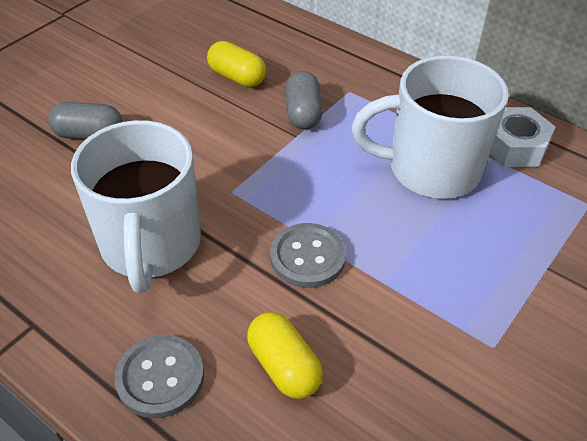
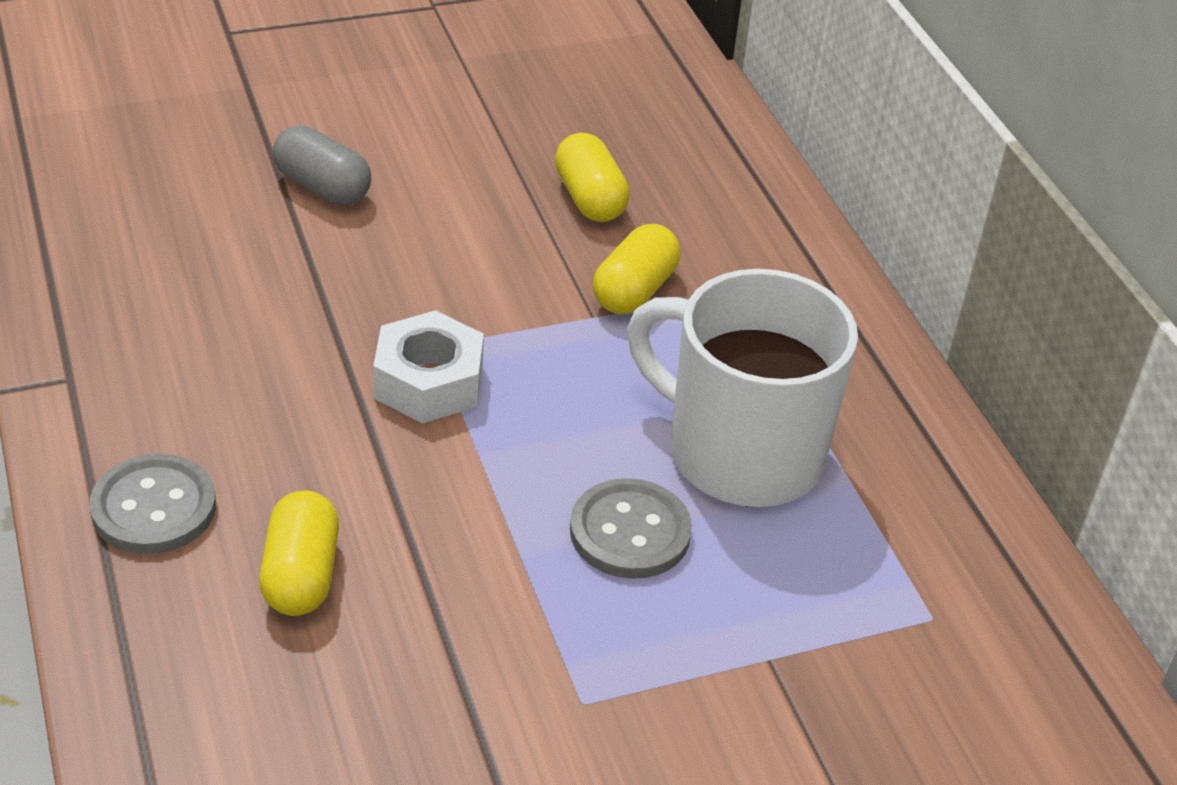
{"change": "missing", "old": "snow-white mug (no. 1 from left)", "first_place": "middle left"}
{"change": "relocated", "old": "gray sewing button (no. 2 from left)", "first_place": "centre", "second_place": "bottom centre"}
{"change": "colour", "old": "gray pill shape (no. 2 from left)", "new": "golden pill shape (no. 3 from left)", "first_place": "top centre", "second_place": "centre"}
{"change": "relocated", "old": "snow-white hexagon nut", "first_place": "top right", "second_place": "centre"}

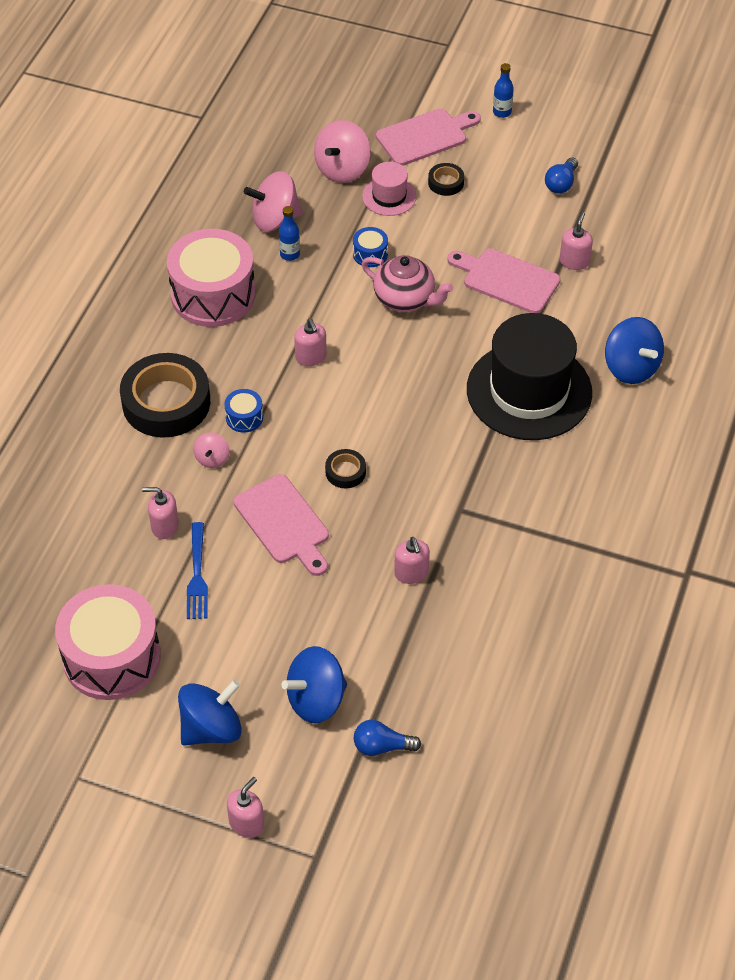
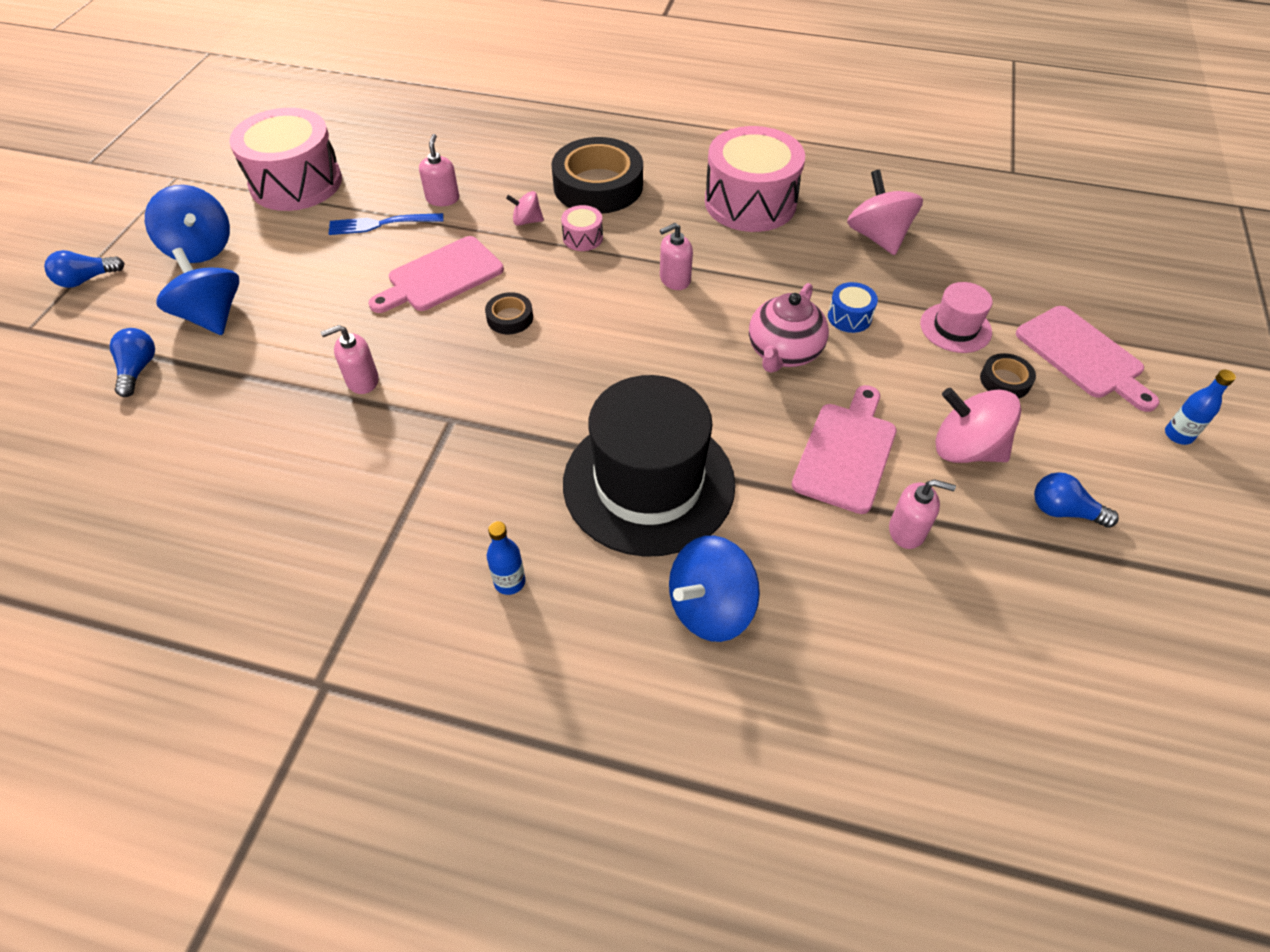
{"change": "colour", "old": "blue toy drum (no. 1 from left)", "new": "rosy toy drum (no. 2 from left)", "first_place": "middle left", "second_place": "top centre"}
{"change": "exchanged", "old": "rosy soap pump (no. 2 from left)", "new": "blue light bulb (no. 1 from left)", "first_place": "bottom centre", "second_place": "top left"}
{"change": "relocated", "old": "blue drink bottle (no. 1 from left)", "first_place": "top centre", "second_place": "centre"}
{"change": "relocated", "old": "rosy spinning top (no. 3 from left)", "first_place": "top centre", "second_place": "middle right"}

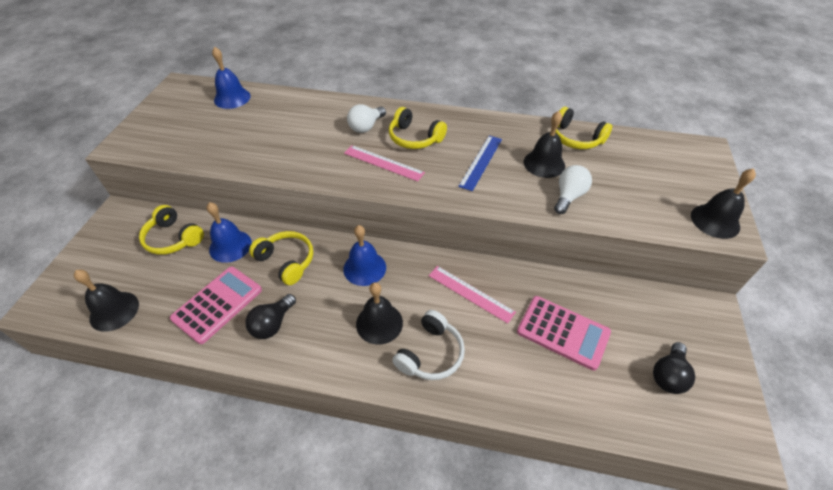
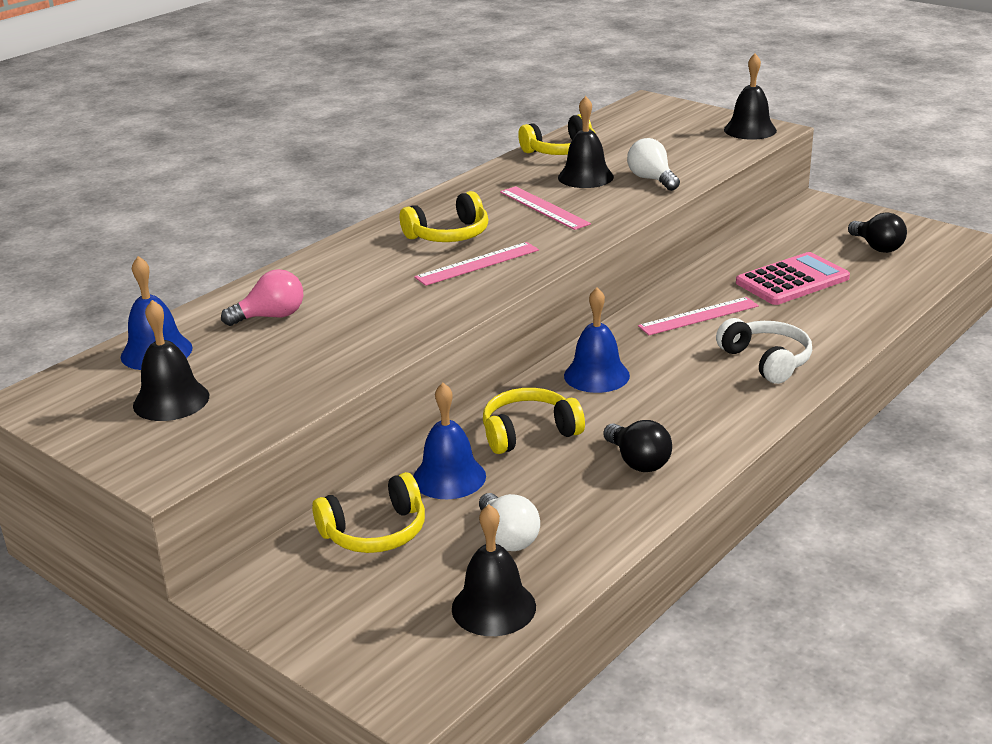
{"change": "missing", "old": "rosy calculator (no. 1 from left)", "first_place": "middle left"}
{"change": "relocated", "old": "snow-white light bulb (no. 1 from left)", "first_place": "top centre", "second_place": "bottom centre"}
{"change": "relocated", "old": "jet-black school bell (no. 2 from left in the first image)", "new": "jet-black school bell (no. 1 from left)", "first_place": "centre", "second_place": "middle left"}
{"change": "colour", "old": "blue measuring stick", "new": "rosy measuring stick (no. 2 from left)", "first_place": "top centre", "second_place": "top centre"}
{"change": "appeared", "new": "rosy light bulb", "second_place": "middle left"}

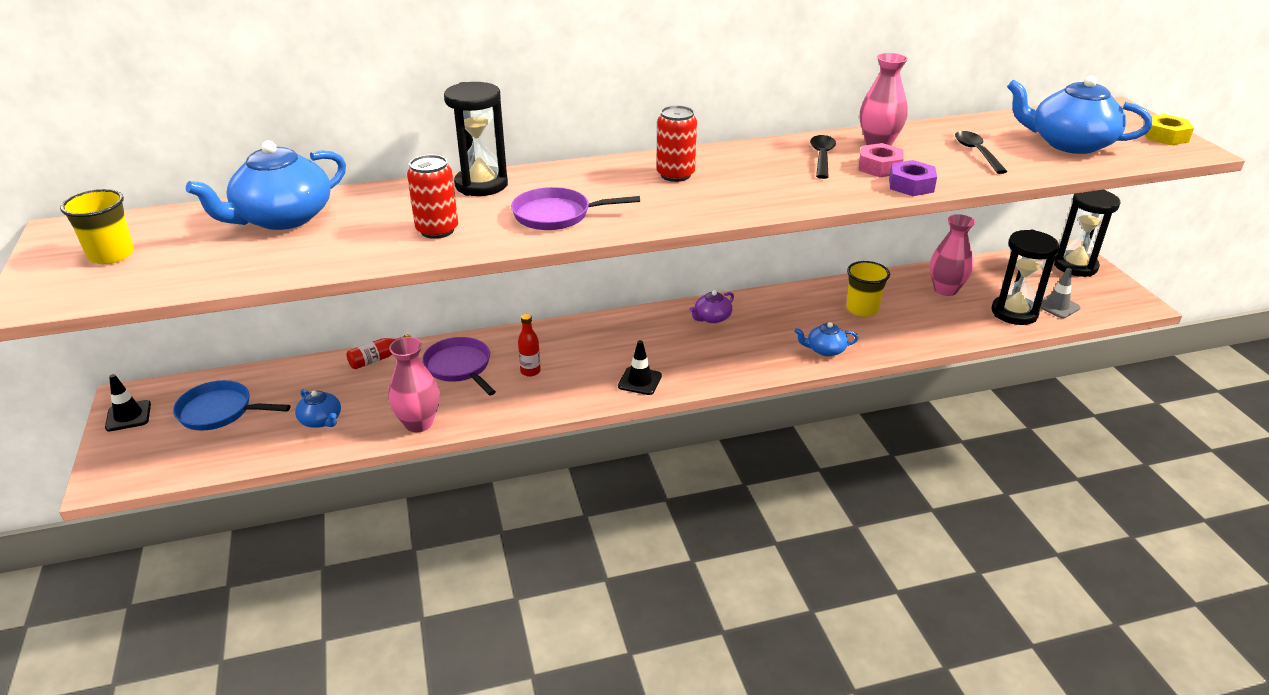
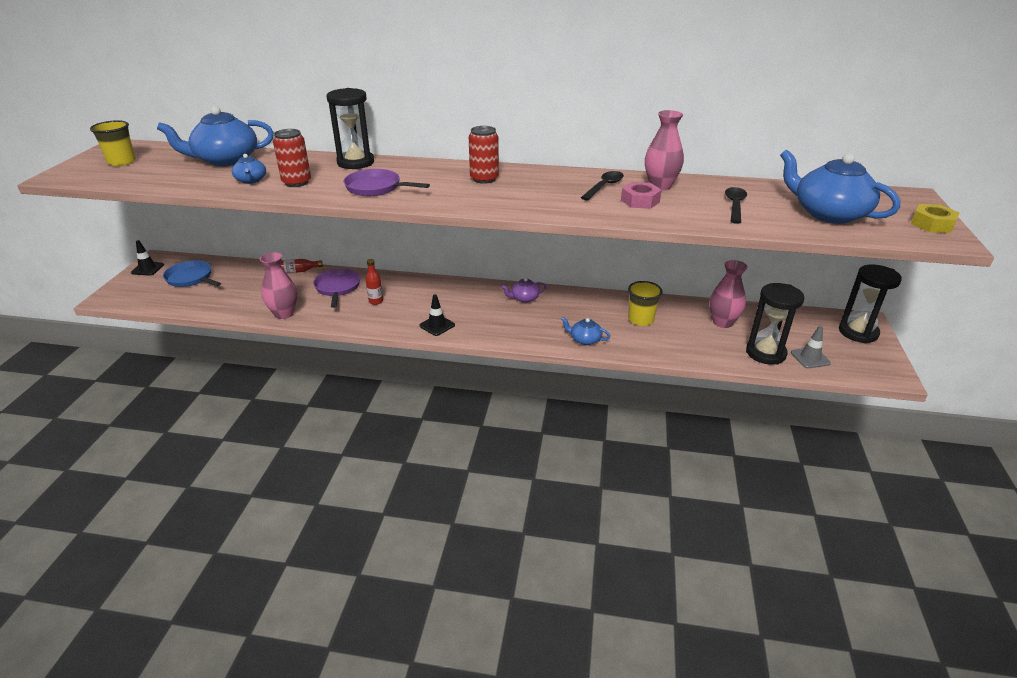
{"change": "relocated", "old": "blue teapot (no. 2 from left)", "first_place": "middle left", "second_place": "top left"}
{"change": "missing", "old": "purple hexagon nut", "first_place": "top right"}

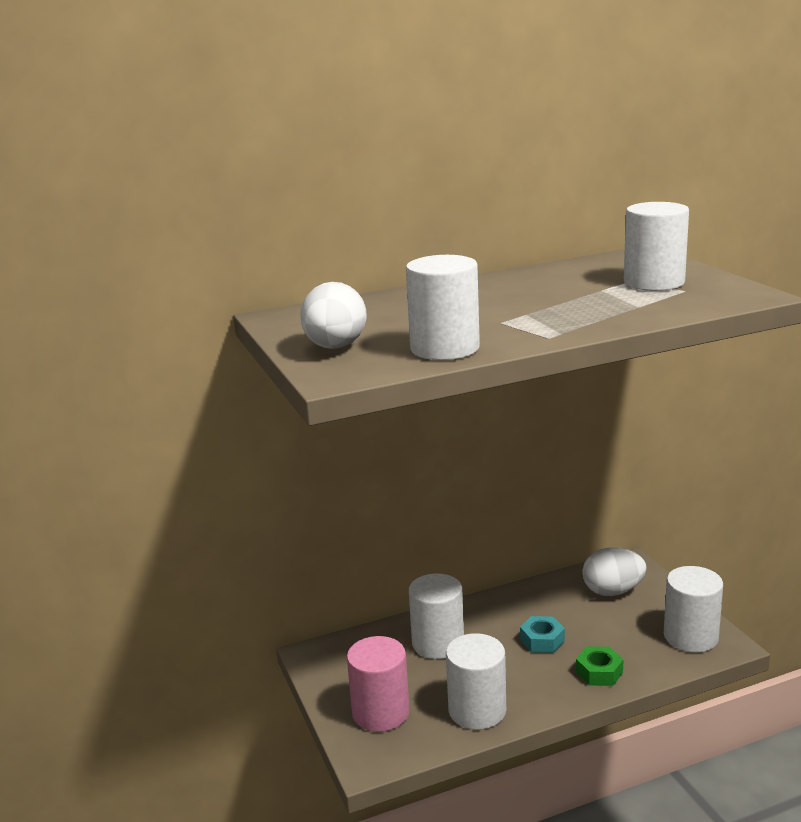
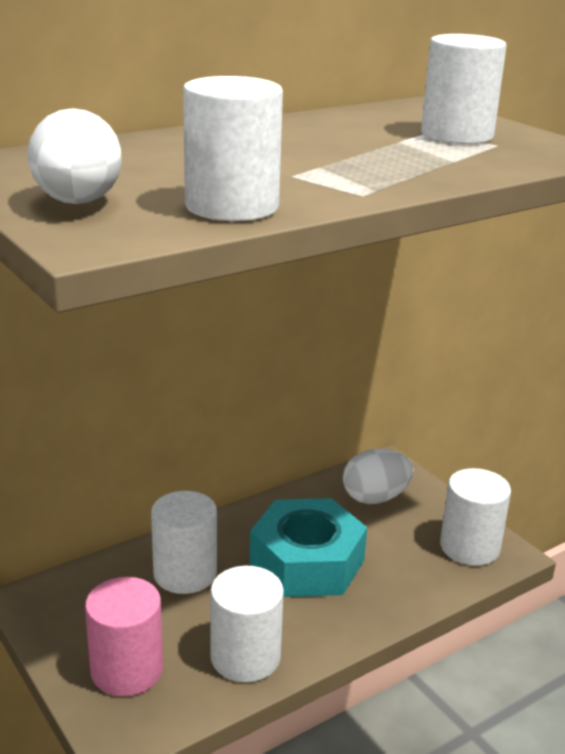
{"change": "size", "old": "teal hexagon nut", "first_place": "bottom right", "second_place": "bottom centre", "factor": 2.24}
{"change": "missing", "old": "green hexagon nut", "first_place": "bottom right"}

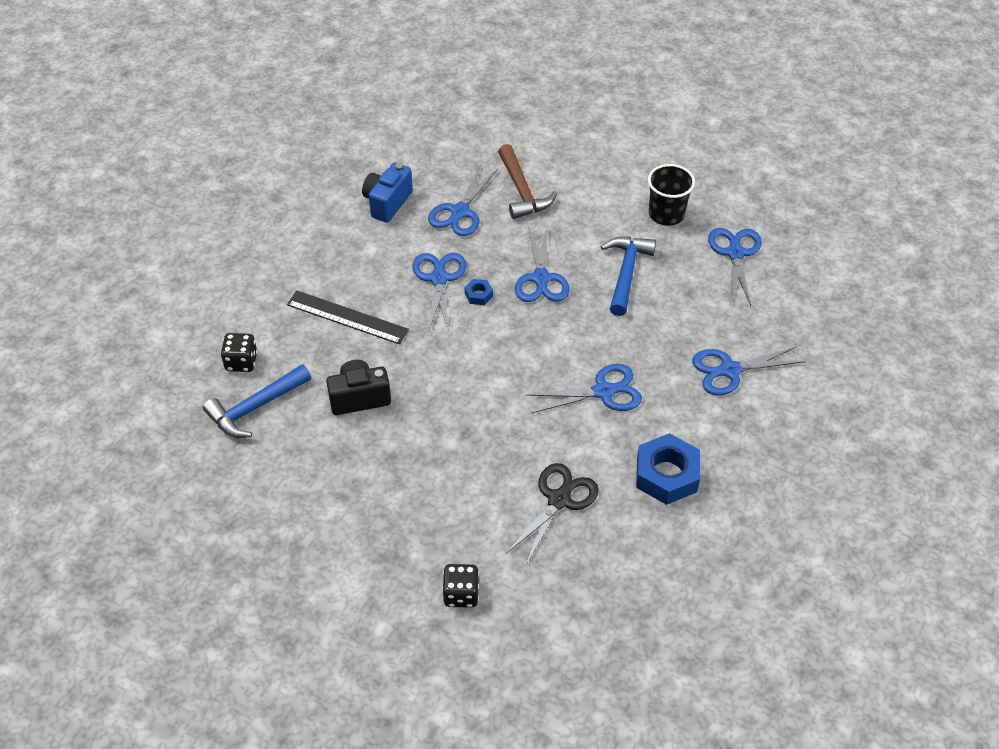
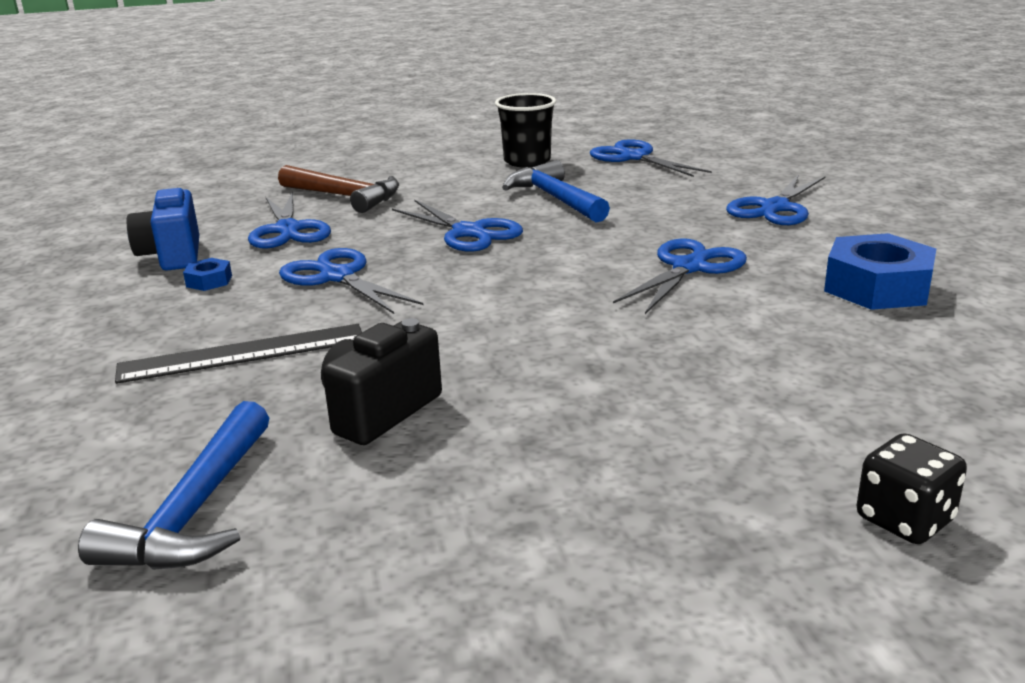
{"change": "missing", "old": "jet-black game die (no. 1 from left)", "first_place": "middle left"}
{"change": "relocated", "old": "blue hexagon nut (no. 1 from left)", "first_place": "centre", "second_place": "middle left"}
{"change": "missing", "old": "jet-black scissors", "first_place": "bottom centre"}

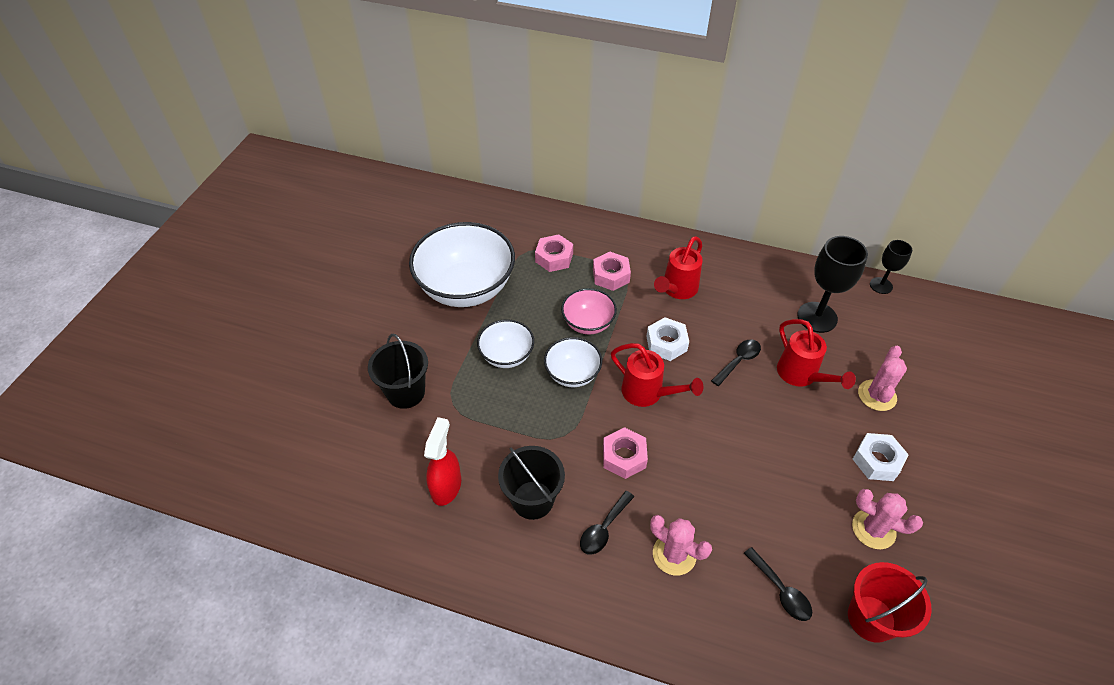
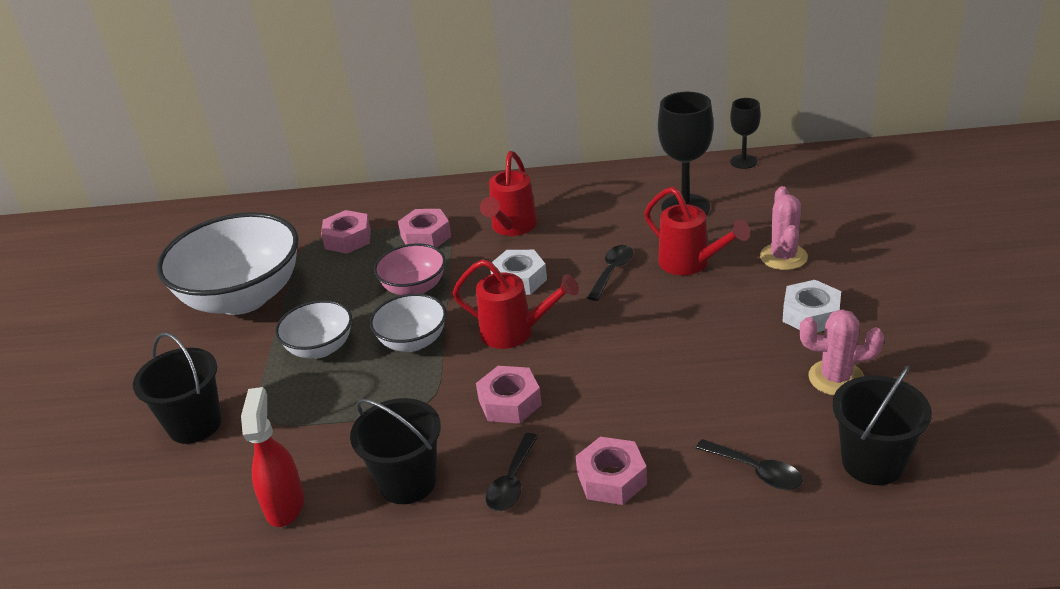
{"change": "exchanged", "old": "rosy saguaro cactus (no. 1 from left)", "new": "rosy hexagon nut (no. 4 from left)", "first_place": "bottom centre", "second_place": "bottom centre"}
{"change": "colour", "old": "red sand bucket", "new": "jet-black sand bucket (no. 3 from left)", "first_place": "bottom right", "second_place": "bottom right"}

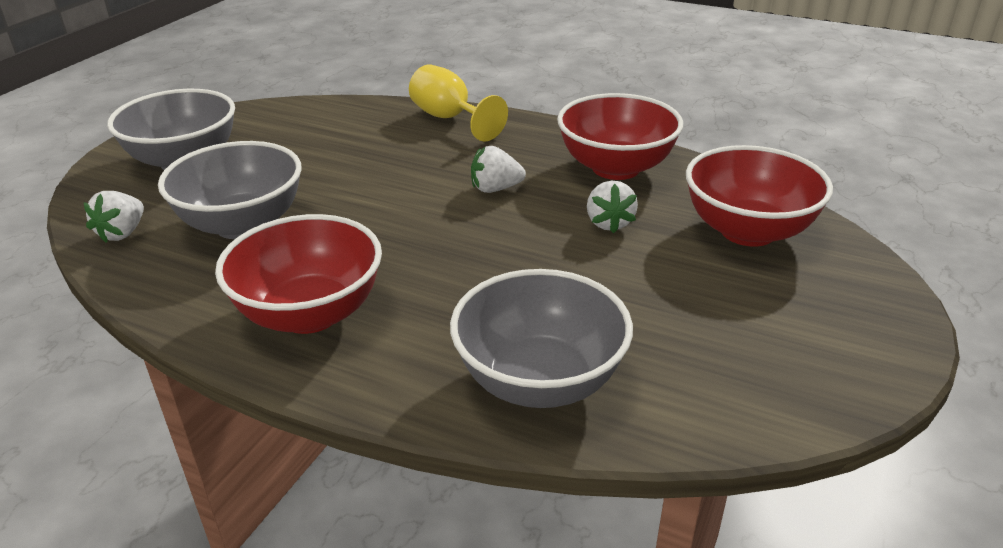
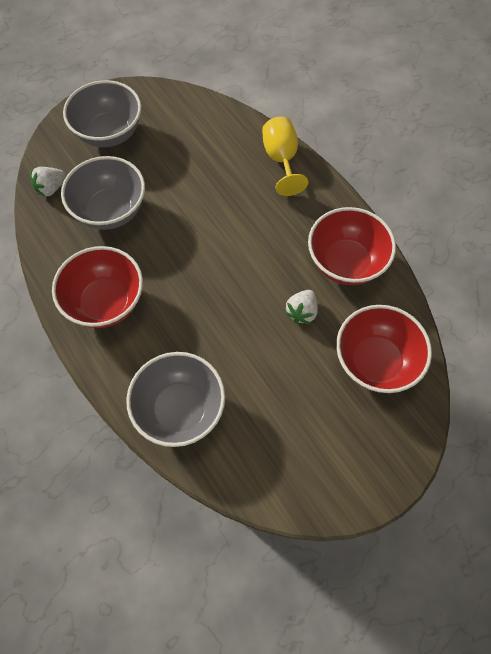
{"change": "missing", "old": "snow-white berry (no. 2 from left)", "first_place": "top centre"}

